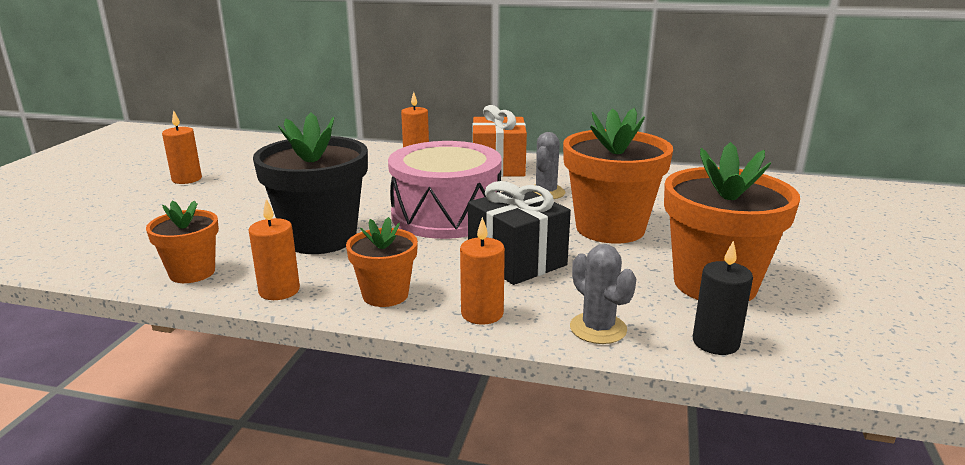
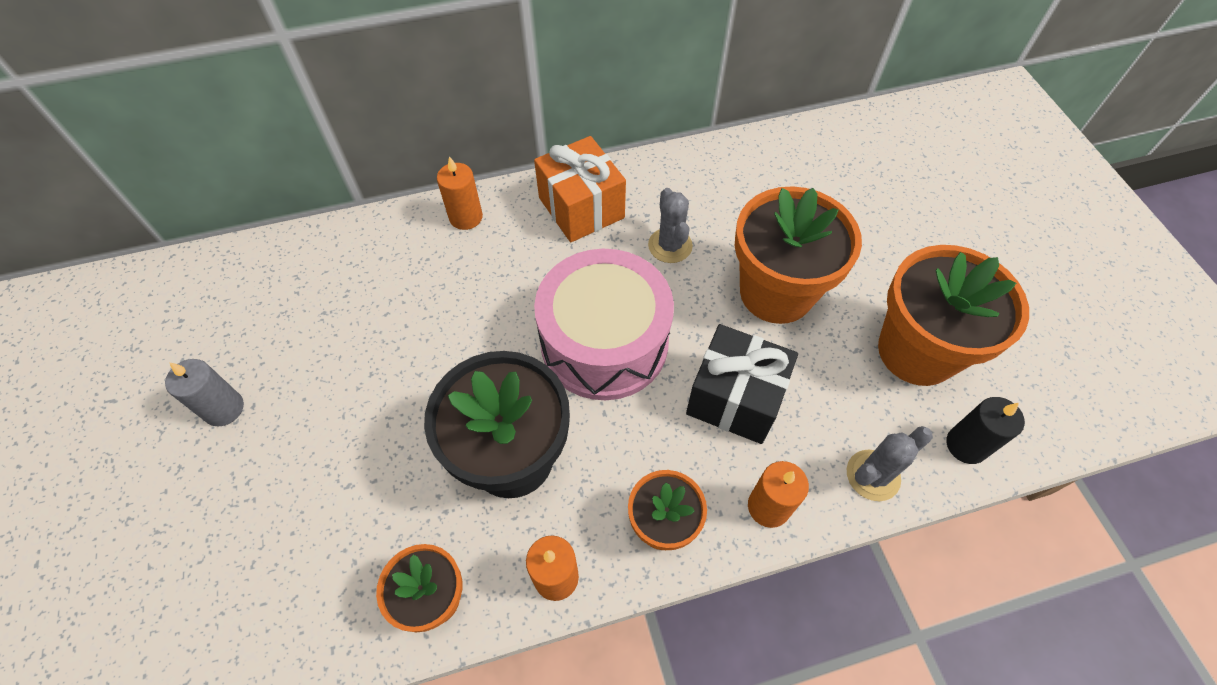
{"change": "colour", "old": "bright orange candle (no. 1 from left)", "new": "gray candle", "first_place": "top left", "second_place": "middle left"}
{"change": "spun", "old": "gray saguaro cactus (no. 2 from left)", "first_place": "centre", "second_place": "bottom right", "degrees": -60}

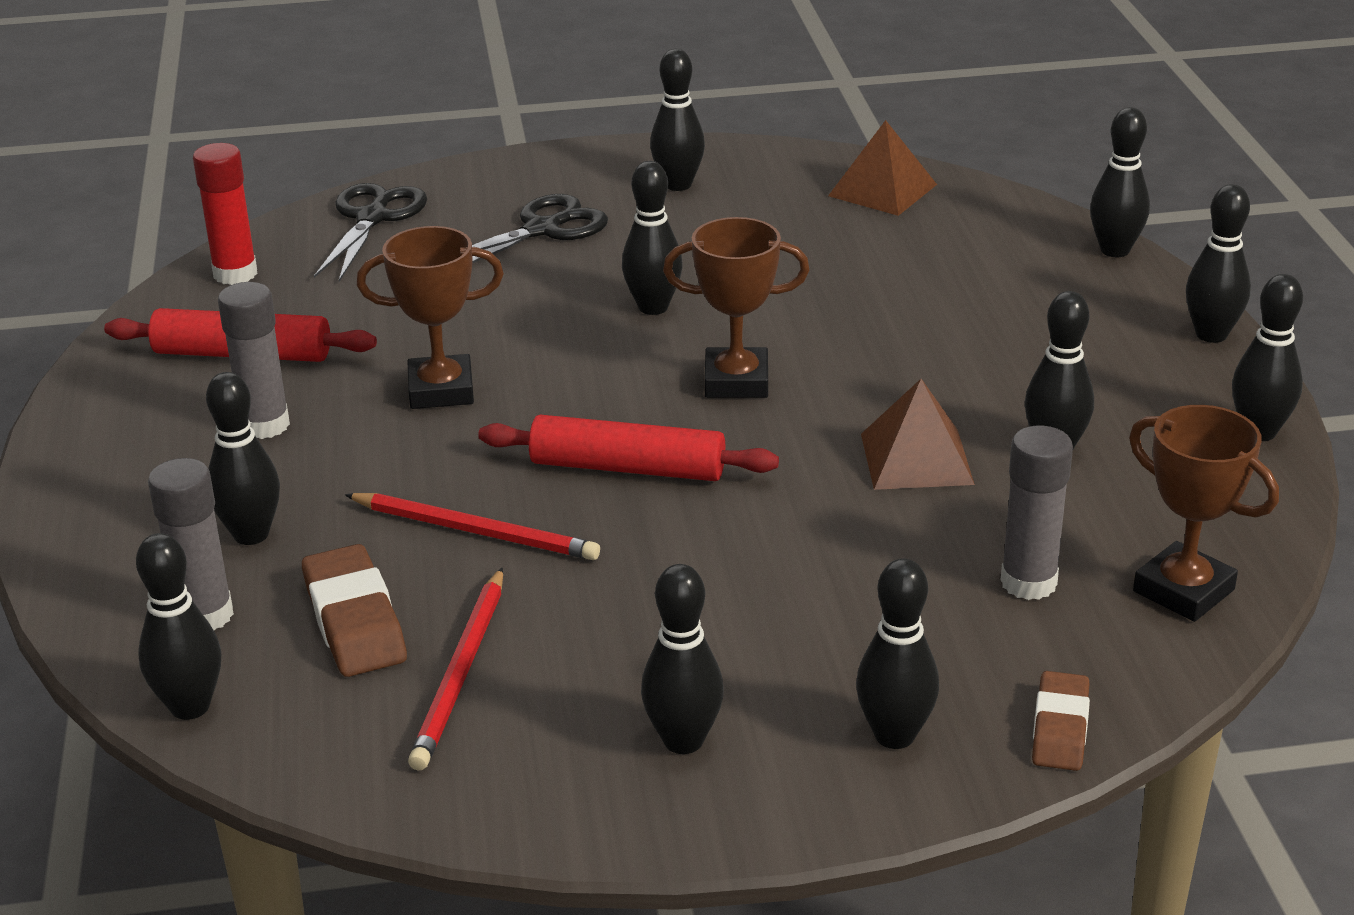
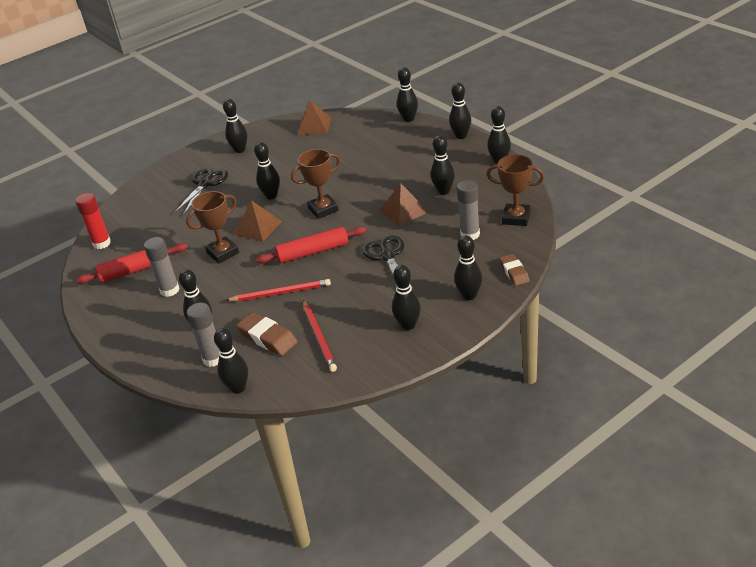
{"change": "relocated", "old": "jet-black scissors (no. 1 from left in the first image)", "new": "jet-black scissors (no. 2 from left)", "first_place": "top left", "second_place": "centre"}
{"change": "appeared", "new": "dark brown solid pyramid (no. 1 from left)", "second_place": "centre"}

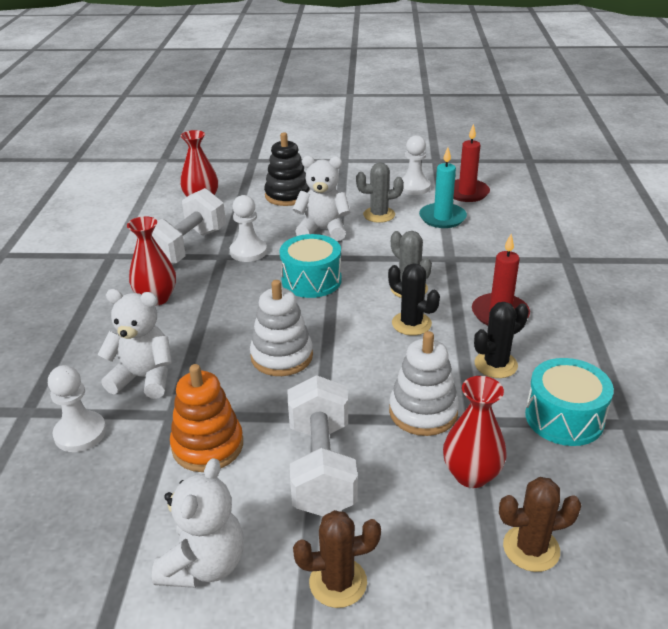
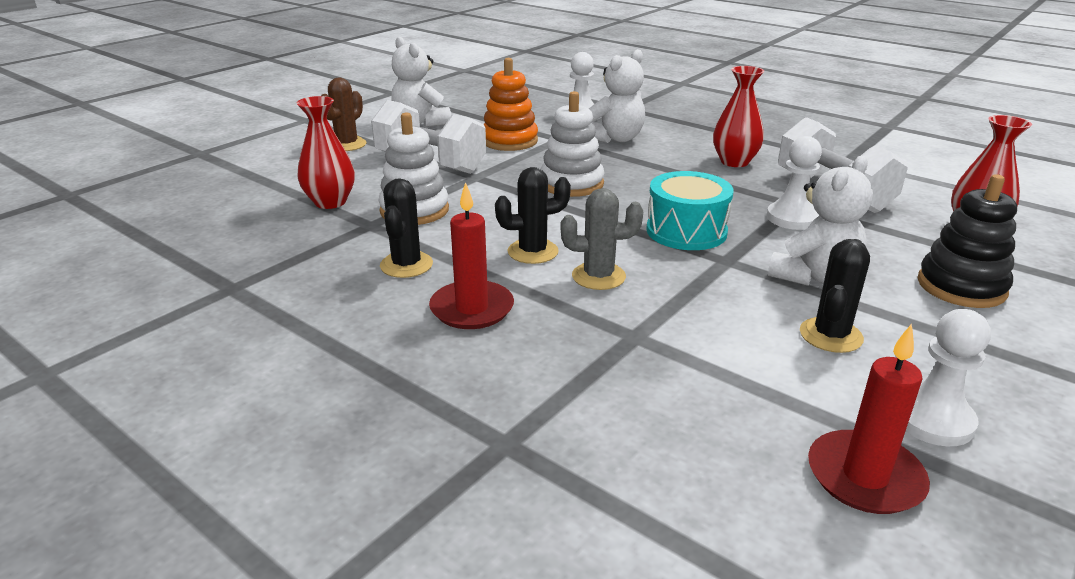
{"change": "colour", "old": "gray saguaro cactus (no. 1 from left)", "new": "jet-black saguaro cactus (no. 3 from left)", "first_place": "top centre", "second_place": "middle right"}
{"change": "missing", "old": "teal candle", "first_place": "top centre"}
{"change": "missing", "old": "dark brown saguaro cactus (no. 2 from left)", "first_place": "bottom right"}
{"change": "missing", "old": "teal toy drum (no. 2 from left)", "first_place": "middle right"}

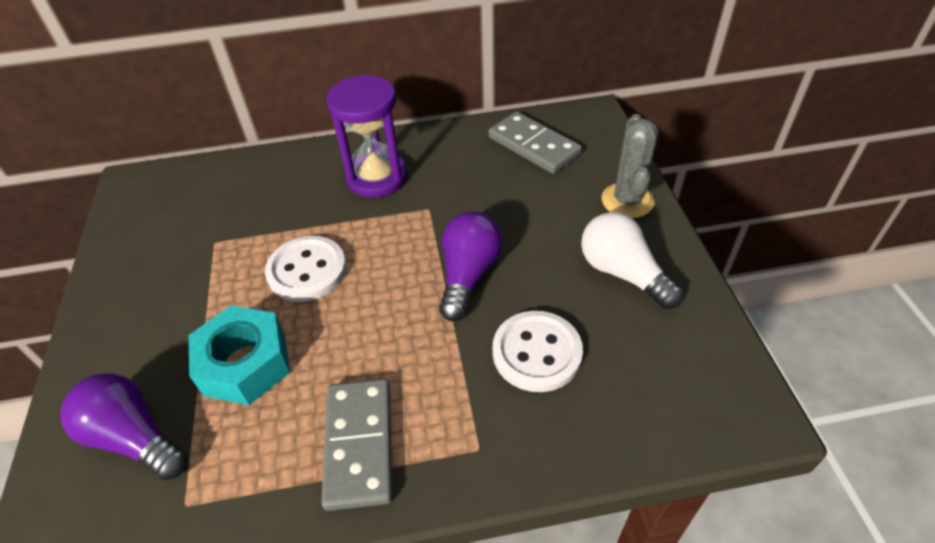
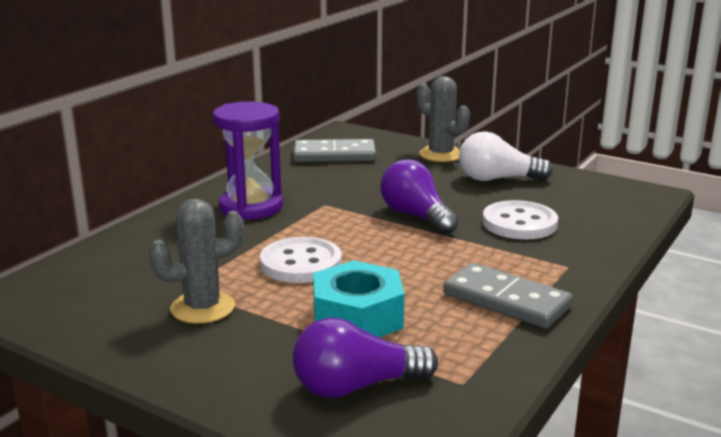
{"change": "appeared", "new": "gray saguaro cactus (no. 1 from left)", "second_place": "middle left"}

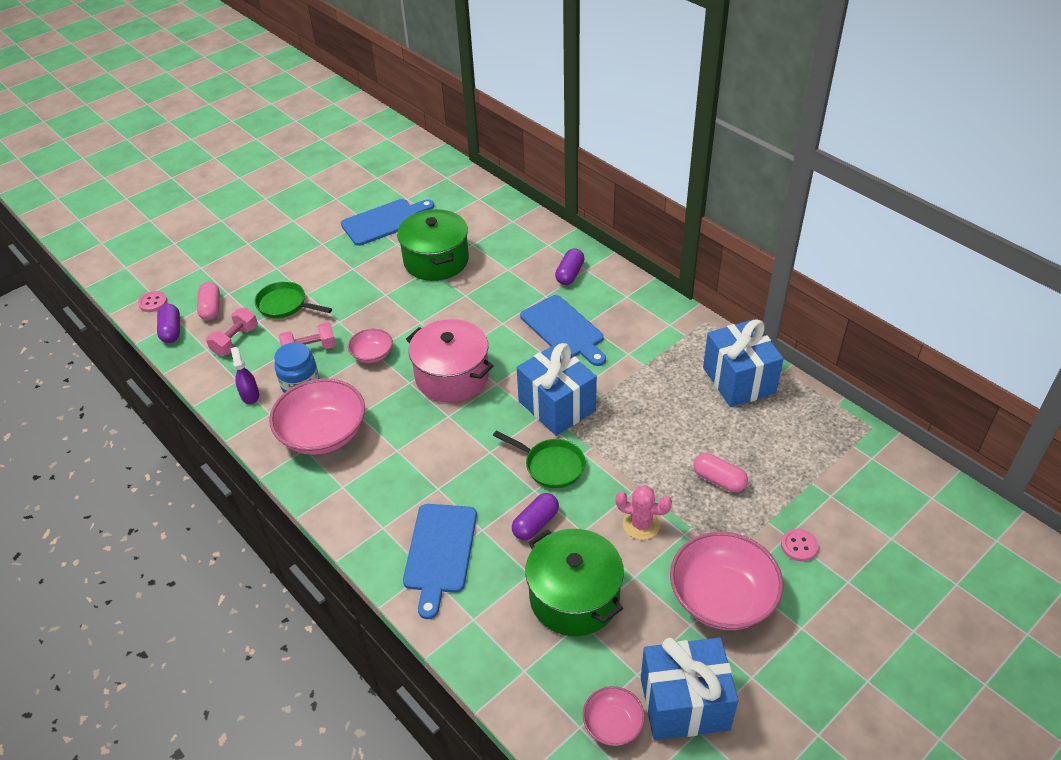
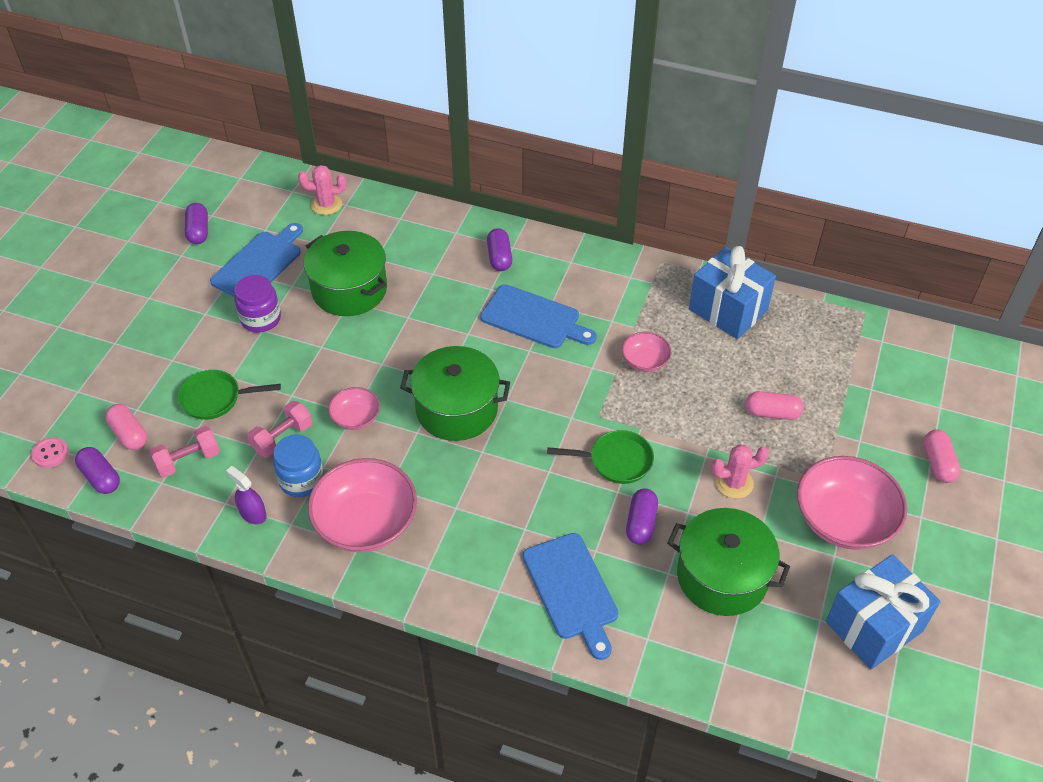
{"change": "spun", "old": "rosy hand weight (no. 1 from left)", "first_place": "middle left", "second_place": "middle left", "degrees": 60}
{"change": "colour", "old": "rosy stockpot", "new": "green stockpot (no. 2 from left)", "first_place": "centre", "second_place": "centre"}
{"change": "missing", "old": "blue present (no. 1 from left)", "first_place": "centre"}
{"change": "relocated", "old": "rosy serving bowl (no. 3 from left)", "first_place": "bottom centre", "second_place": "centre"}
{"change": "missing", "old": "rosy sewing button (no. 2 from left)", "first_place": "bottom right"}
{"change": "appeared", "new": "purple pill shape (no. 2 from left)", "second_place": "top left"}
{"change": "appeared", "new": "purple jam jar", "second_place": "middle left"}
{"change": "appeared", "new": "rosy saguaro cactus (no. 1 from left)", "second_place": "top left"}
{"change": "appeared", "new": "rosy pill shape (no. 3 from left)", "second_place": "middle right"}

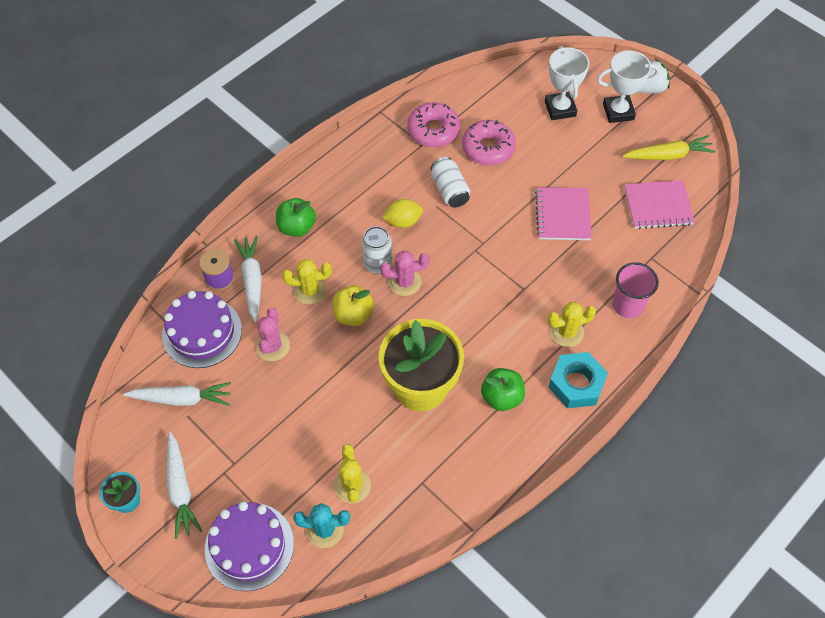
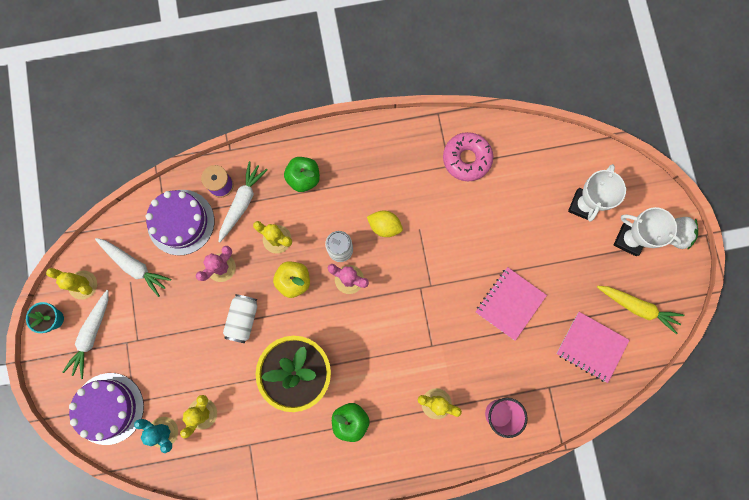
{"change": "relocated", "old": "snow-white tin (no. 2 from left in the first image)", "new": "snow-white tin (no. 1 from left)", "first_place": "top centre", "second_place": "middle left"}
{"change": "missing", "old": "rosy glazed donut (no. 2 from left)", "first_place": "top centre"}
{"change": "missing", "old": "teal hexagon nut", "first_place": "middle right"}
{"change": "appeared", "new": "golden saguaro cactus (no. 1 from left)", "second_place": "middle left"}

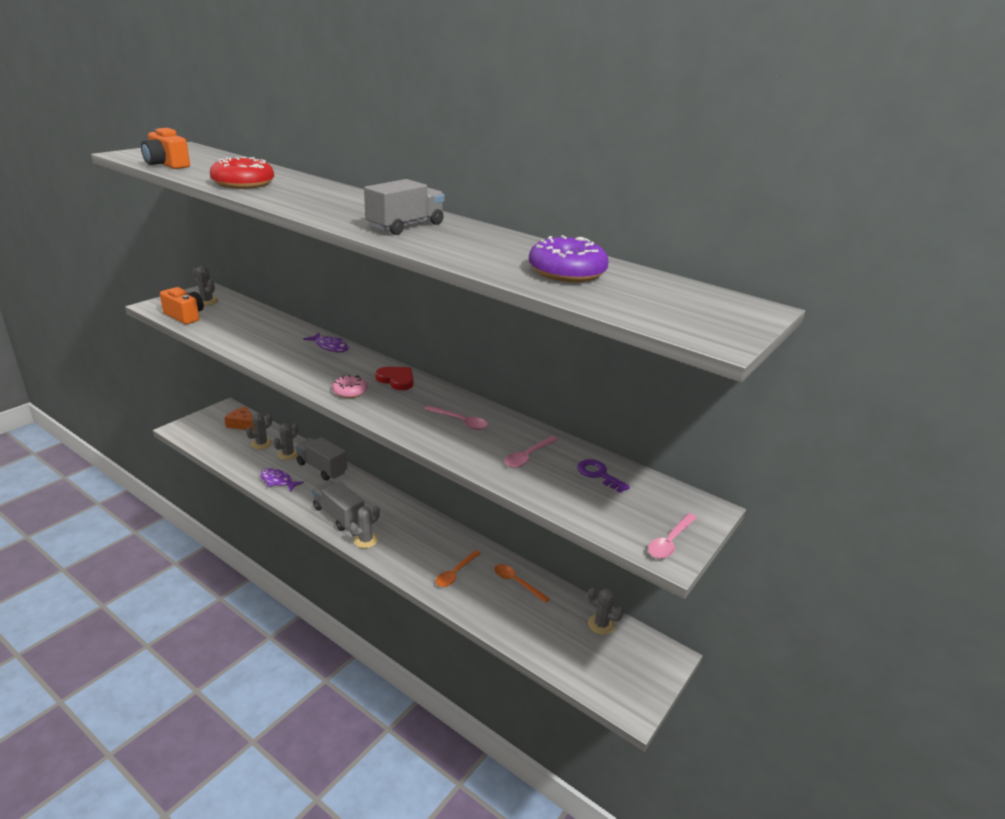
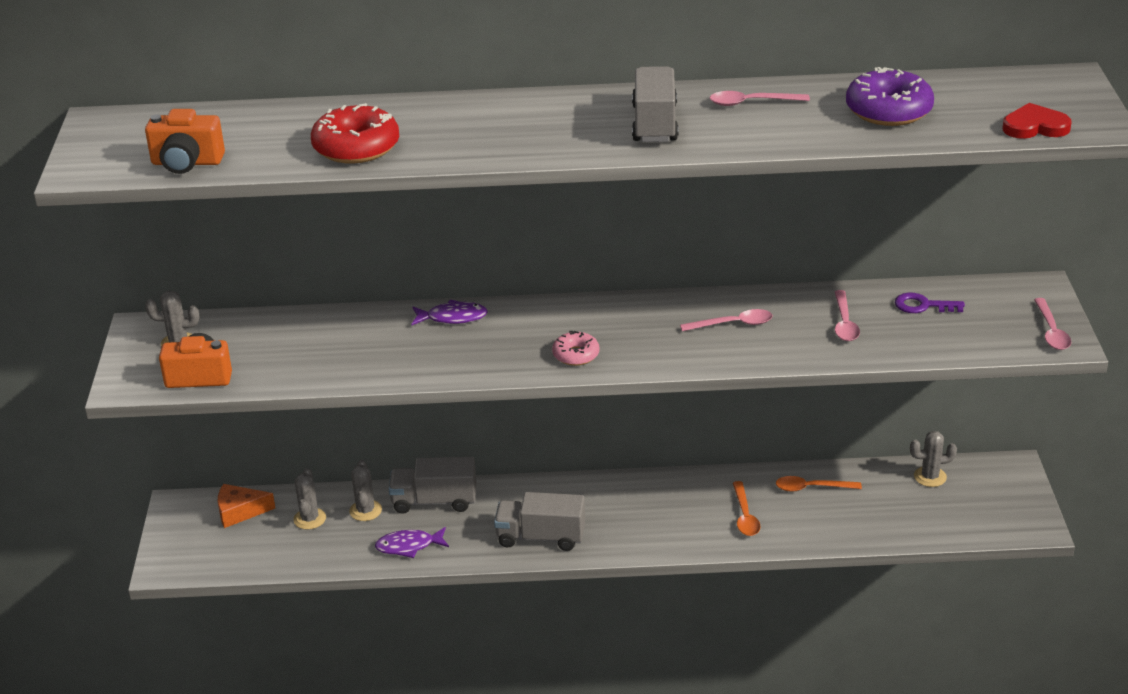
{"change": "missing", "old": "gray saguaro cactus (no. 4 from left)", "first_place": "centre"}
{"change": "relocated", "old": "red heart", "first_place": "centre", "second_place": "top right"}
{"change": "appeared", "new": "rosy teaspoon (no. 2 from left)", "second_place": "top right"}

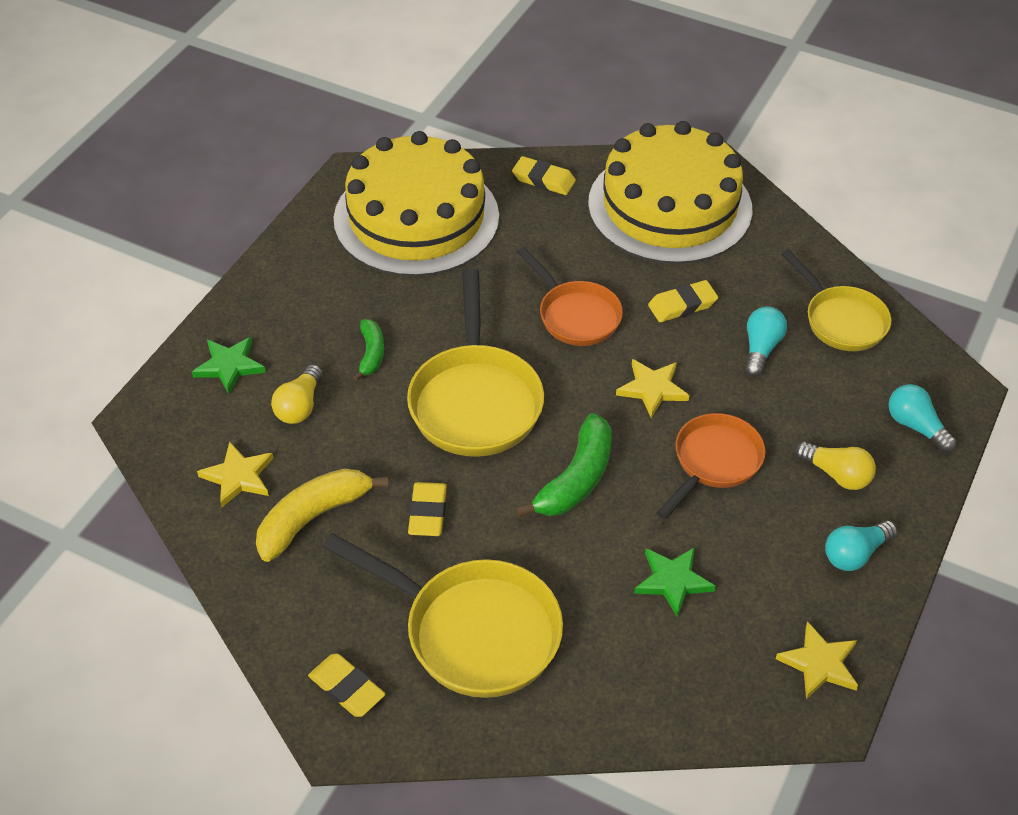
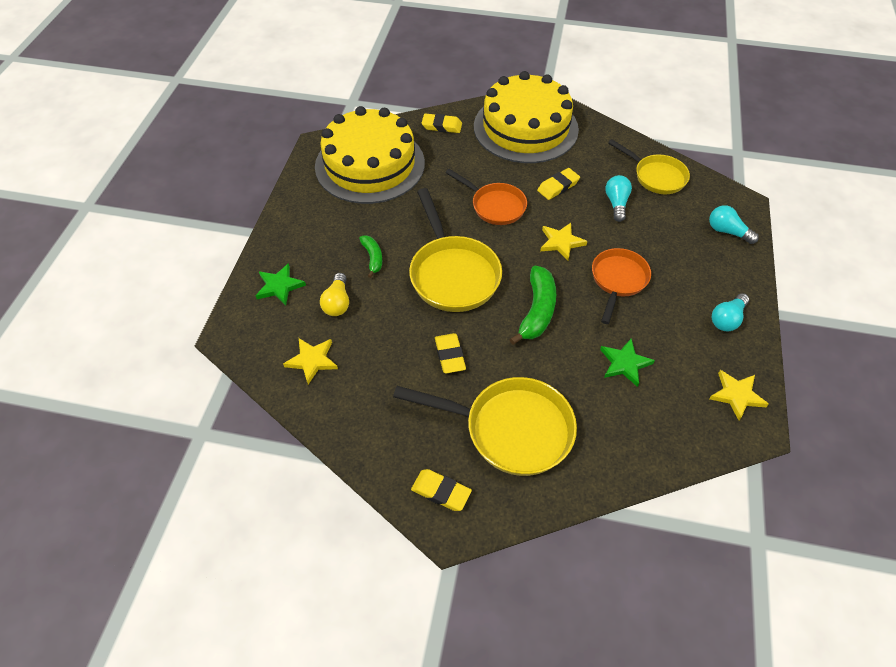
{"change": "missing", "old": "golden banana", "first_place": "middle left"}
{"change": "missing", "old": "golden light bulb (no. 2 from left)", "first_place": "middle right"}

